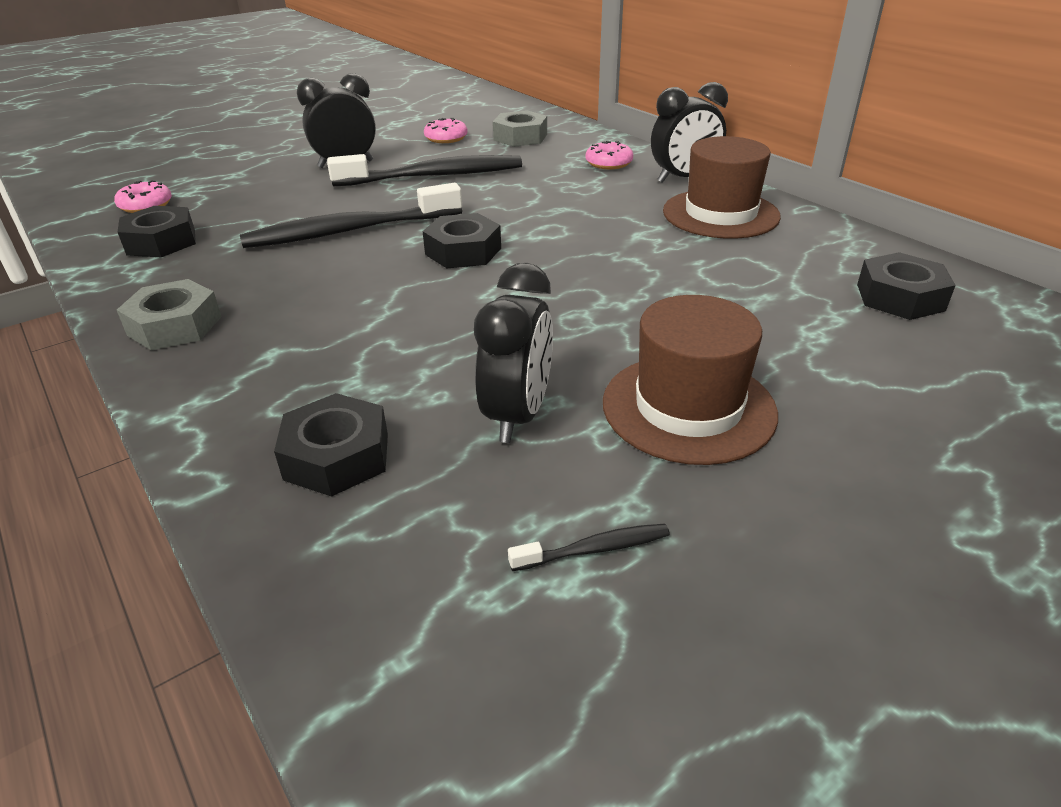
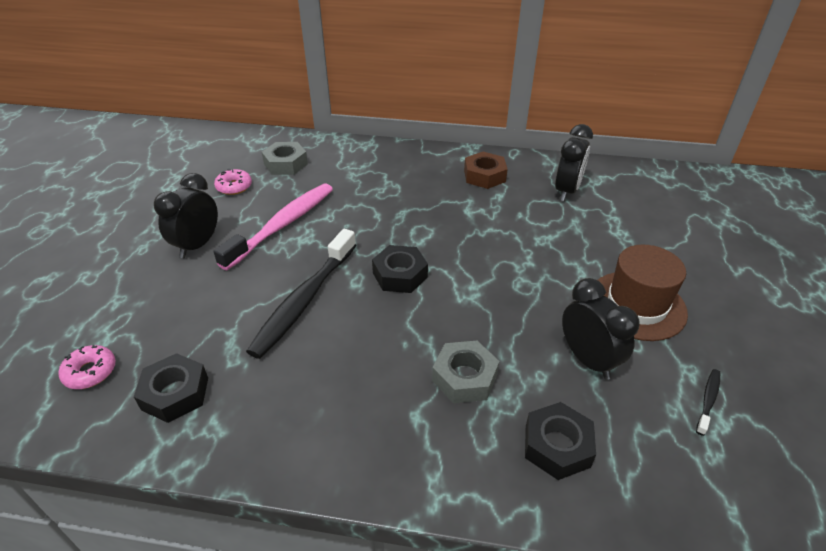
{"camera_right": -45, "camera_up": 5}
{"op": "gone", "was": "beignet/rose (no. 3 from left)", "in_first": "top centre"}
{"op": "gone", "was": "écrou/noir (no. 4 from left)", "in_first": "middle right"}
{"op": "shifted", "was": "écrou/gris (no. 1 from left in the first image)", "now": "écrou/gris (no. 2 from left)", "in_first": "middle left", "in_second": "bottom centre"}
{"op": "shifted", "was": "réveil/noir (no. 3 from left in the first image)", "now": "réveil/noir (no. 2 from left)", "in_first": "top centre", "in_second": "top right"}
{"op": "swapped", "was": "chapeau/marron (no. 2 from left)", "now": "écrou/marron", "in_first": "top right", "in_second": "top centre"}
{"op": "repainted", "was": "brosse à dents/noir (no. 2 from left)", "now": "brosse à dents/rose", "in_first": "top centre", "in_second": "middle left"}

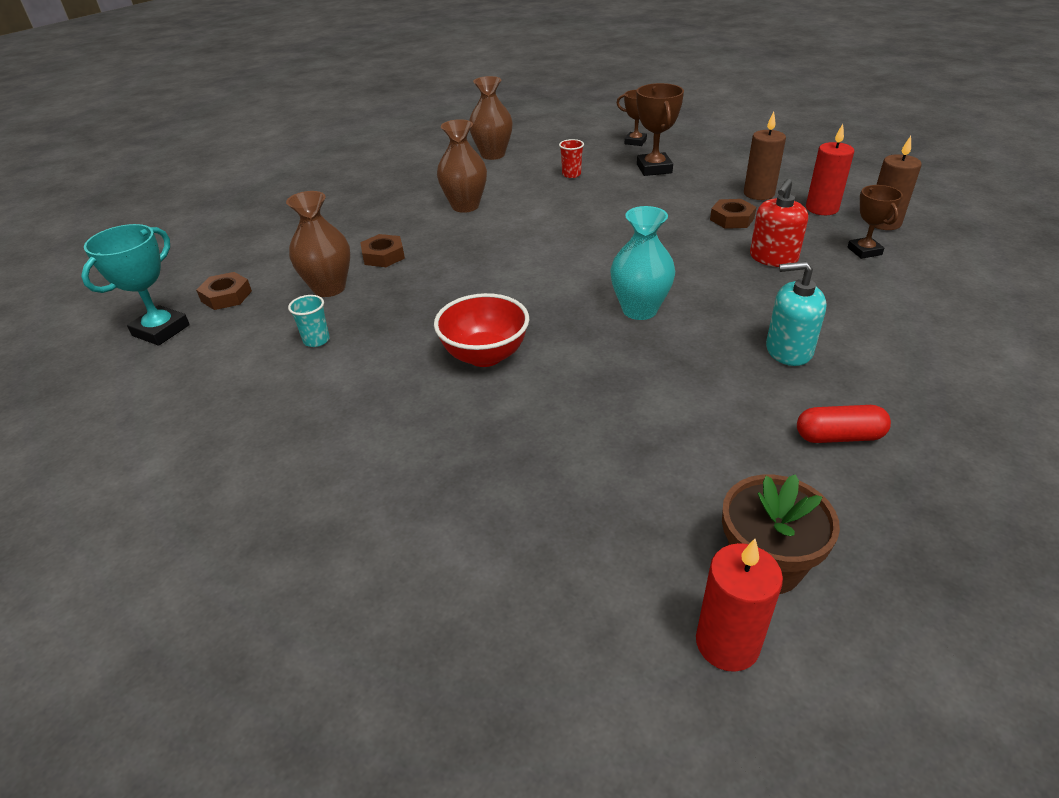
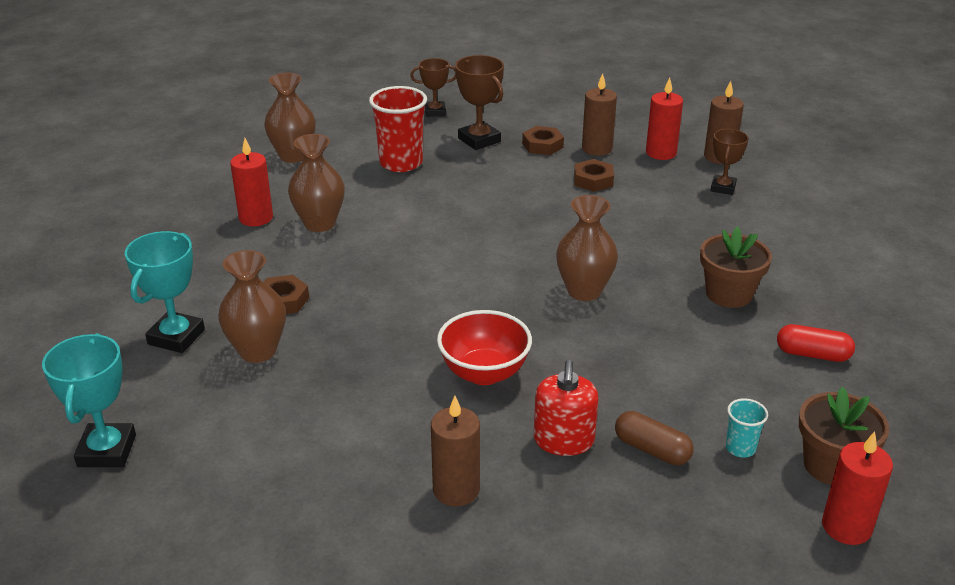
{"camera_right": -30, "camera_up": -5}
{"op": "new", "now": "trophée/turquoise (no. 2 from left)", "in_second": "middle left"}
{"op": "new", "now": "bougie/rouge (no. 1 from left)", "in_second": "top left"}
{"op": "new", "now": "bougie/marron (no. 1 from left)", "in_second": "bottom centre"}
{"op": "new", "now": "gélule/marron", "in_second": "bottom right"}
{"op": "shifted", "was": "écrou/marron (no. 1 from left in the first image)", "now": "écrou/marron (no. 2 from left)", "in_first": "middle left", "in_second": "top centre"}
{"op": "shifted", "was": "gobelet/turquoise", "in_first": "middle left", "in_second": "bottom right"}
{"op": "shifted", "was": "distributeur de savon/rouge", "in_first": "top right", "in_second": "bottom centre"}
{"op": "swapped", "was": "distributeur de savon/turquoise", "now": "pot de fleurs/marron (no. 1 from left)", "in_first": "middle right", "in_second": "middle right"}
{"op": "repainted", "was": "vase/turquoise", "now": "vase/marron (no. 4 from left)", "in_first": "top centre", "in_second": "centre"}
{"op": "rotated", "was": "gélule/rouge", "in_first": "middle right", "in_second": "middle right", "clockwise": 45}
{"op": "rotated", "was": "trophée/marron (no. 3 from left)", "in_first": "top right", "in_second": "top right", "clockwise": 60}
{"op": "scaled", "was": "gobelet/rouge", "in_first": "top centre", "in_second": "top centre", "ratio": 2.06}

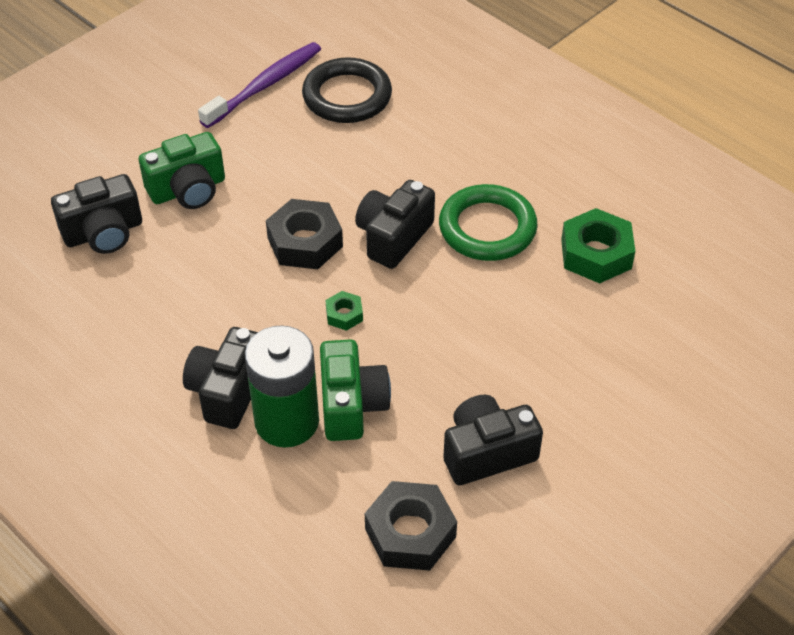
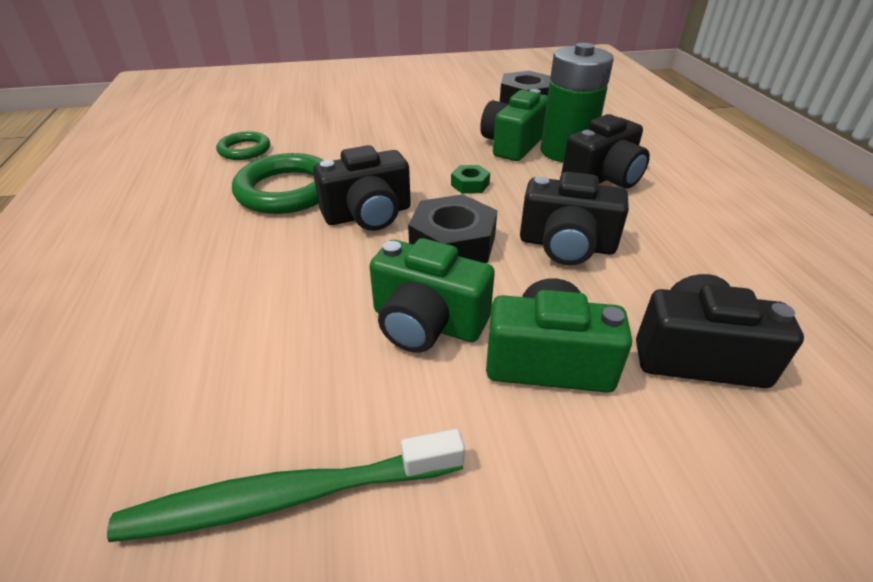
{"camera_right": -145, "camera_up": -10}
{"op": "gone", "was": "anneau/noir", "in_first": "top centre"}
{"op": "new", "now": "appareil photo/vert (no. 1 from left)", "in_second": "centre"}
{"op": "shifted", "was": "appareil photo/noir (no. 4 from left in the first image)", "now": "appareil photo/noir (no. 2 from left)", "in_first": "bottom centre", "in_second": "centre"}
{"op": "swapped", "was": "écrou/vert (no. 2 from left)", "now": "anneau/vert (no. 1 from left)", "in_first": "middle right", "in_second": "top left"}
{"op": "repainted", "was": "brosse à dents/violet", "now": "brosse à dents/vert", "in_first": "top left", "in_second": "bottom left"}

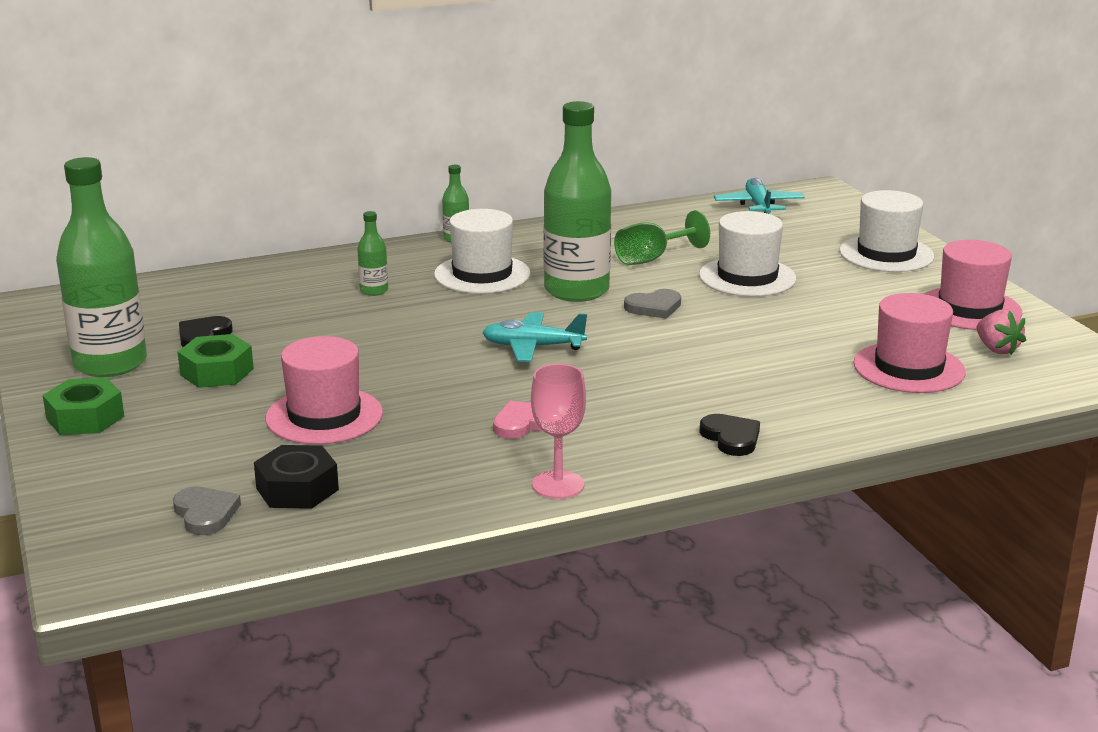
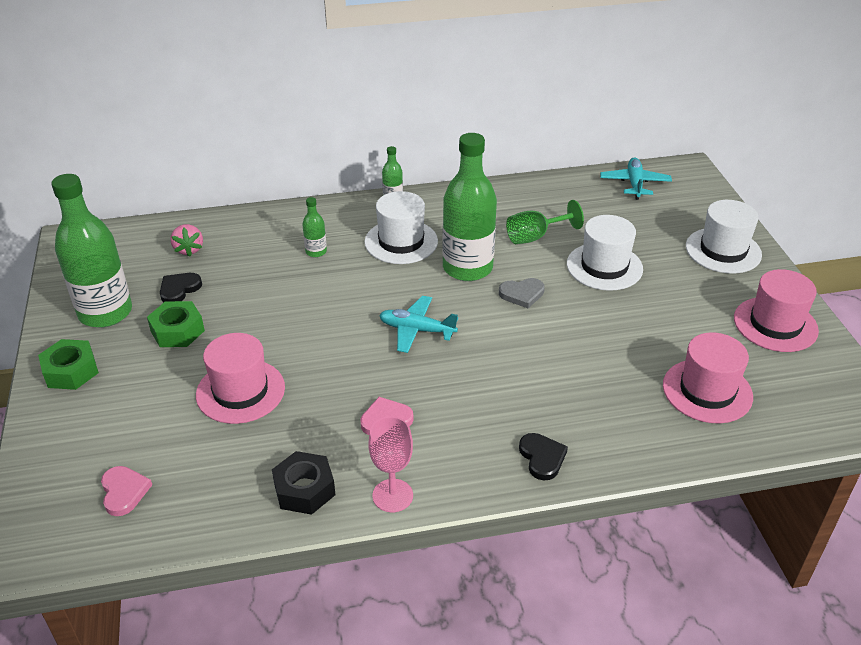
{"camera_right": 10, "camera_up": 15}
{"op": "shifted", "was": "écrou/noir", "in_first": "middle left", "in_second": "bottom centre"}
{"op": "shifted", "was": "fraise/rose", "in_first": "middle right", "in_second": "middle left"}
{"op": "repainted", "was": "cœur/gris (no. 1 from left)", "now": "cœur/rose (no. 1 from left)", "in_first": "bottom left", "in_second": "bottom left"}

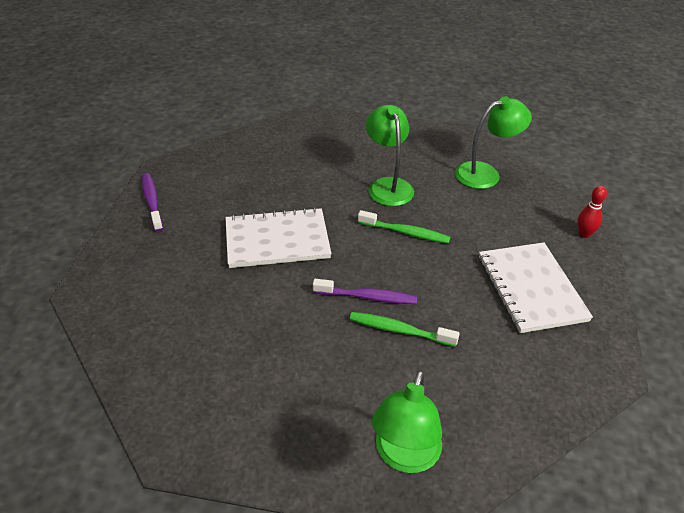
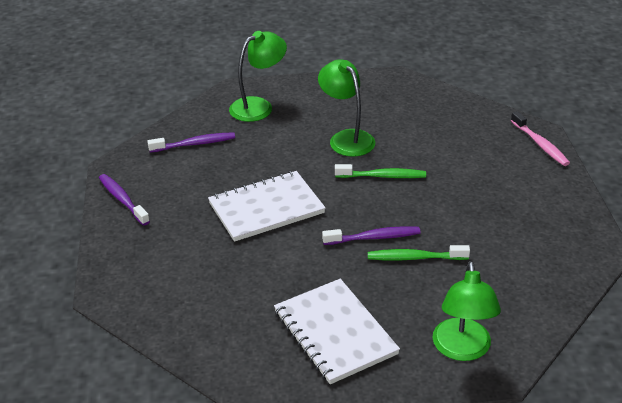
{"camera_right": -15, "camera_up": -5}
{"op": "new", "now": "brosse à dents/violet (no. 2 from left)", "in_second": "middle left"}
{"op": "shifted", "was": "lampe/vert (no. 3 from left in the first image)", "now": "lampe/vert (no. 1 from left)", "in_first": "top right", "in_second": "top centre"}
{"op": "shifted", "was": "carnet/blanc (no. 2 from left)", "in_first": "middle right", "in_second": "bottom centre"}
{"op": "swapped", "was": "quille/rouge", "now": "brosse à dents/rose", "in_first": "middle right", "in_second": "middle right"}

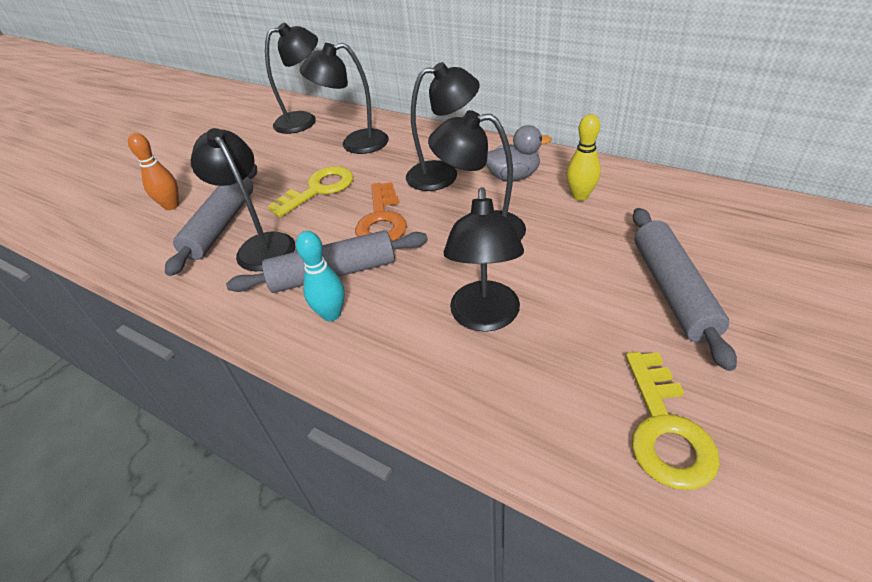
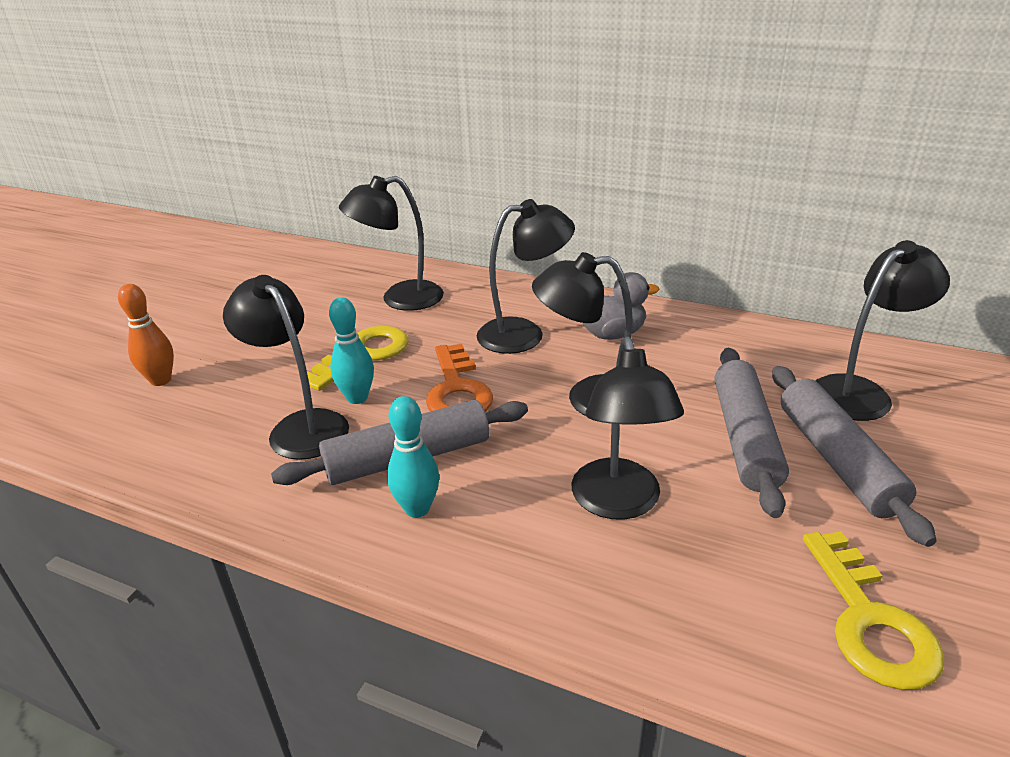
{"camera_right": -10, "camera_up": -10}
{"op": "gone", "was": "quille/jaune", "in_first": "top right"}
{"op": "new", "now": "quille/turquoise (no. 1 from left)", "in_second": "centre"}
{"op": "shifted", "was": "rouleau à pâtisserie/gris (no. 1 from left in the first image)", "now": "rouleau à pâtisserie/gris (no. 2 from left)", "in_first": "middle left", "in_second": "middle right"}
{"op": "shifted", "was": "lampe/noir (no. 2 from left in the first image)", "now": "lampe/noir (no. 6 from left)", "in_first": "top centre", "in_second": "middle right"}

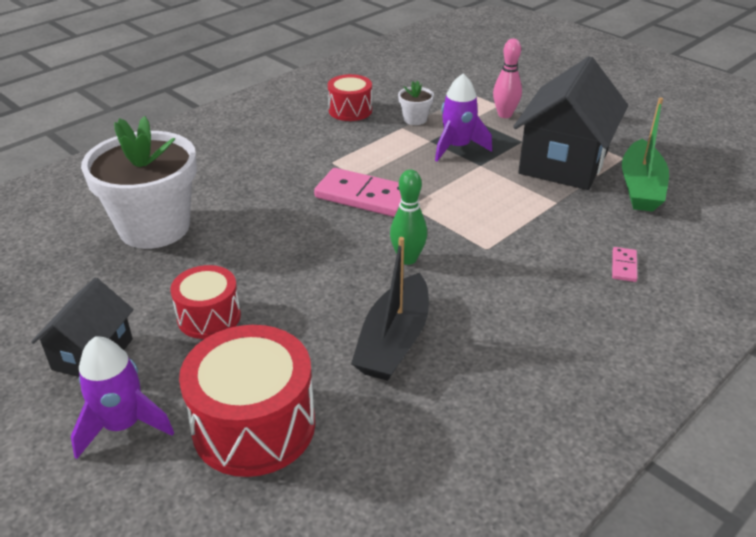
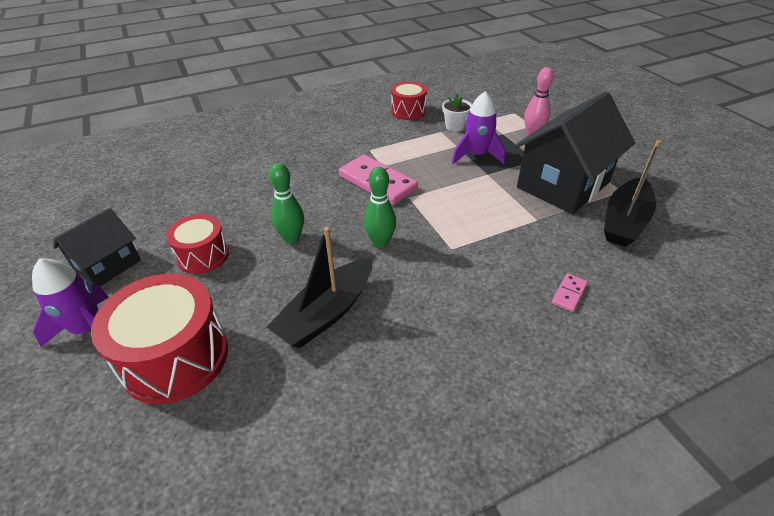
{"camera_right": 20, "camera_up": 5}
{"op": "gone", "was": "pot de fleurs/blanc (no. 1 from left)", "in_first": "middle left"}
{"op": "new", "now": "quille/vert (no. 1 from left)", "in_second": "centre"}
{"op": "repainted", "was": "bateau/vert", "now": "bateau/noir (no. 2 from left)", "in_first": "top right", "in_second": "middle right"}

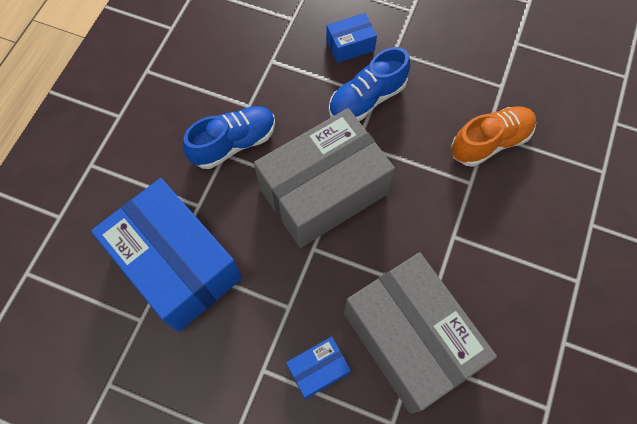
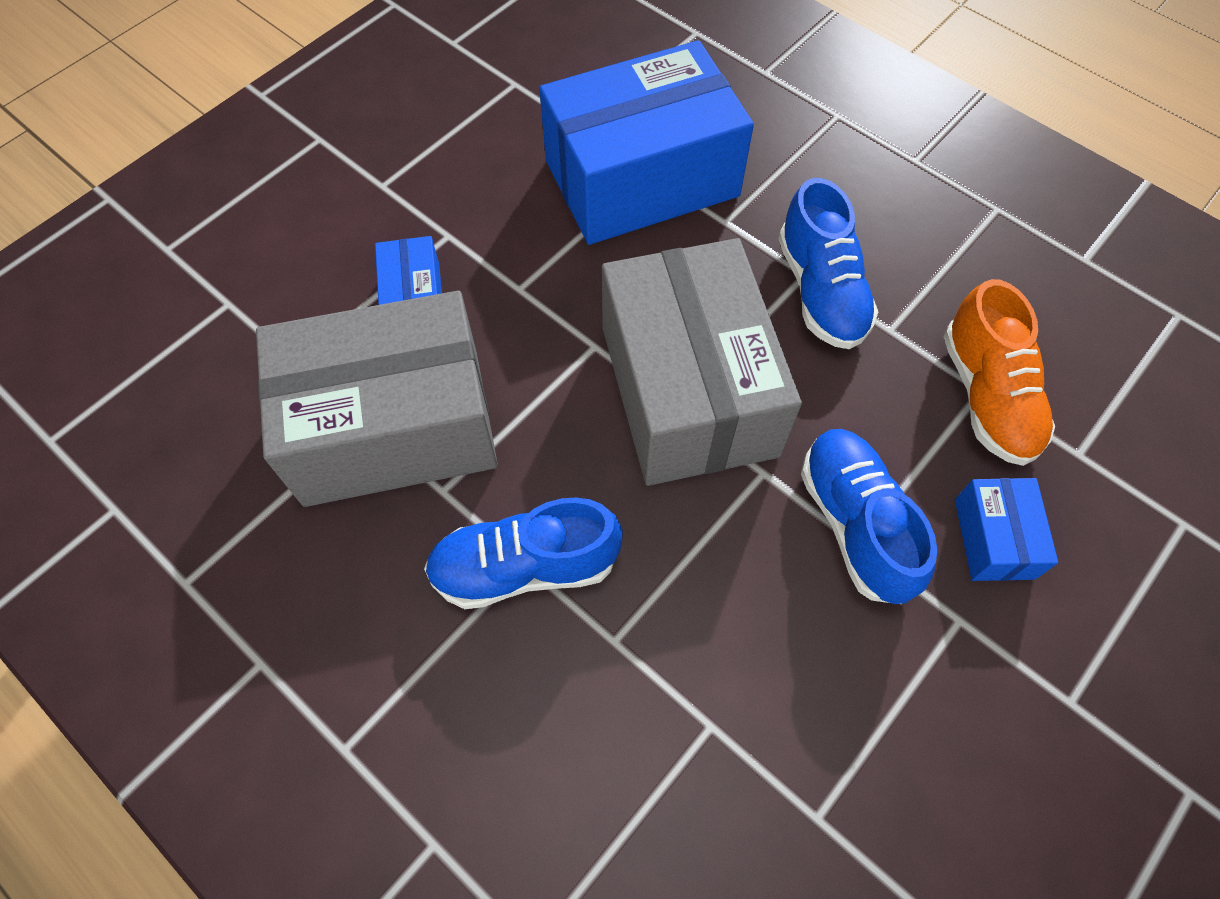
{"camera_right": 110, "camera_up": -5}
{"op": "new", "now": "chaussure/bleu (no. 1 from left)", "in_second": "centre"}
{"op": "shifted", "was": "chaussure/orange", "in_first": "top right", "in_second": "middle right"}

